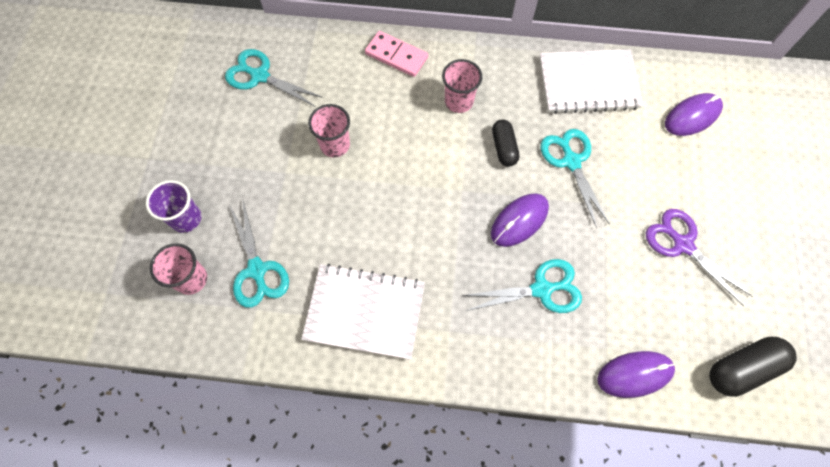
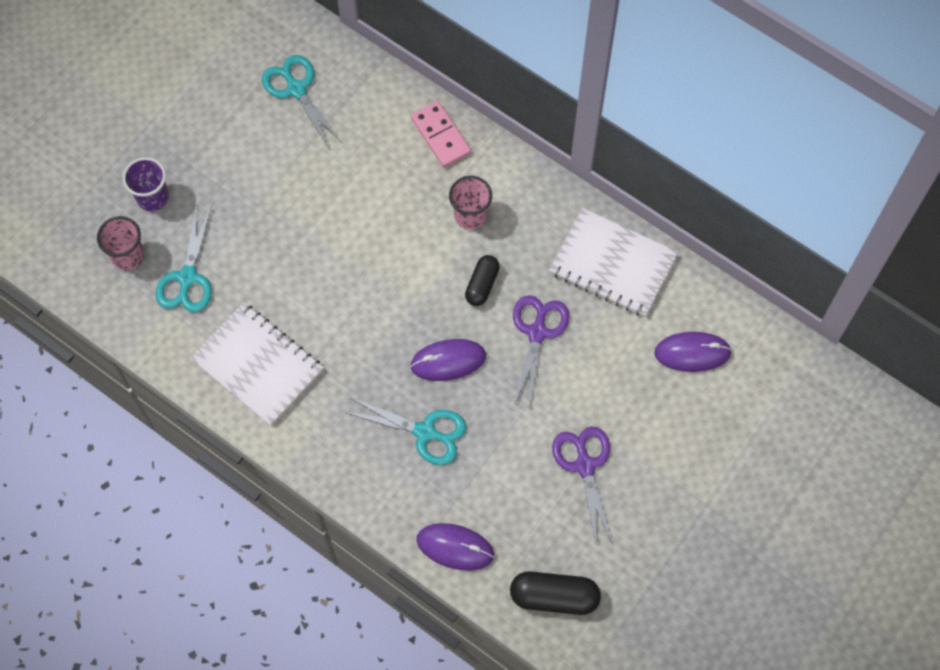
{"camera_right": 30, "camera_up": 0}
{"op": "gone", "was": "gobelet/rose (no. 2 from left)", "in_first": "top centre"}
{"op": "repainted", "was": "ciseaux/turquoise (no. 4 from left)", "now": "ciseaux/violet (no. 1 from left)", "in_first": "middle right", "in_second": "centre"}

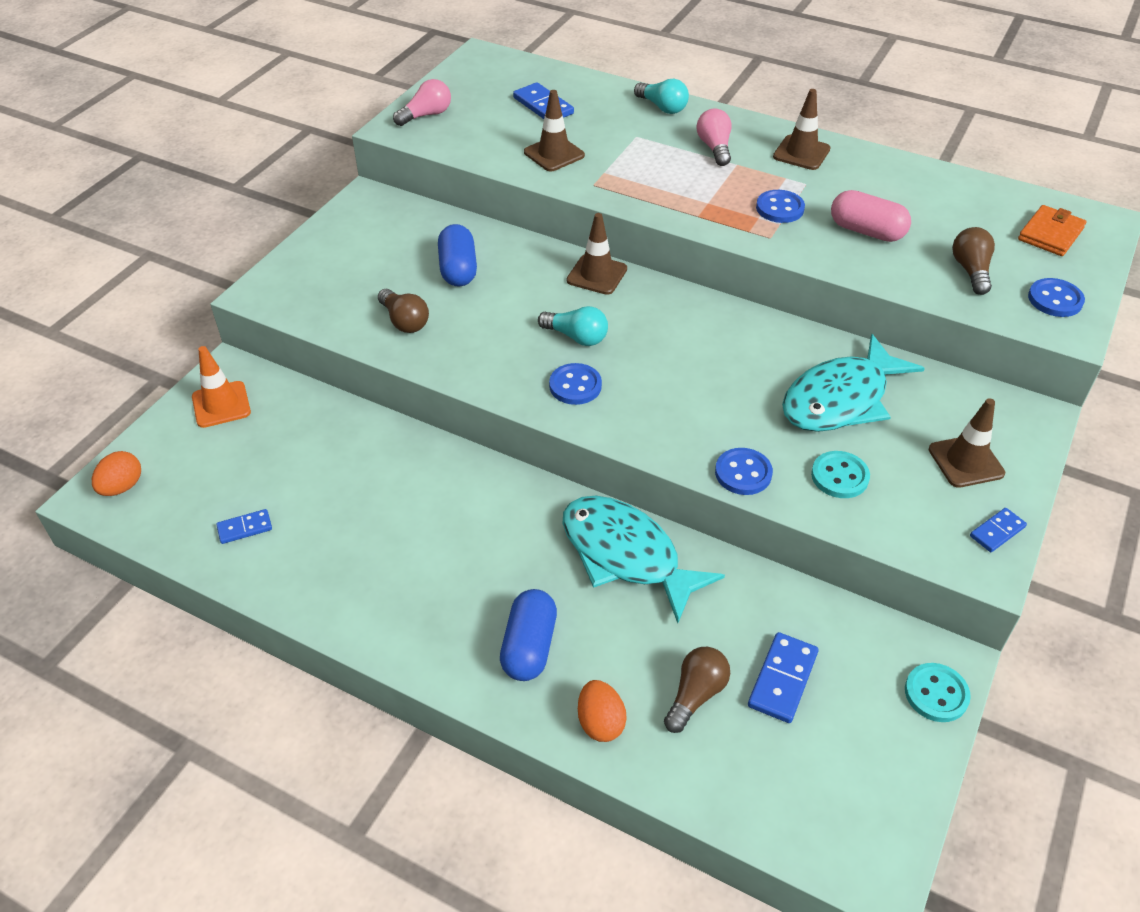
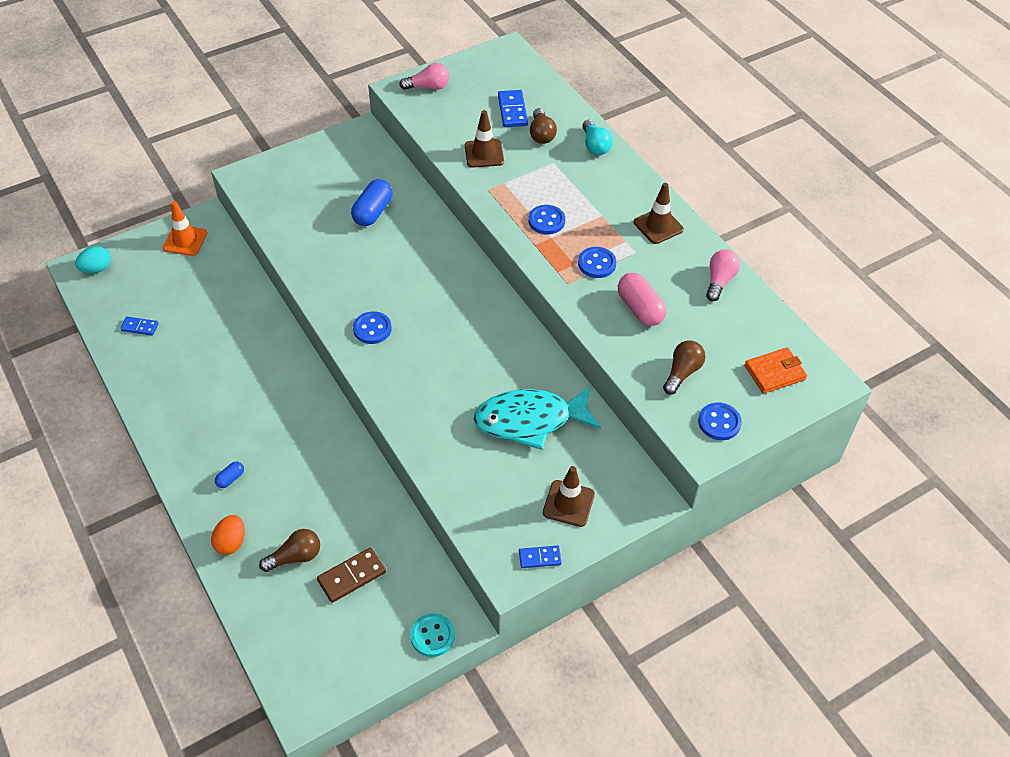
{"camera_right": 30, "camera_up": 5}
{"op": "gone", "was": "ampoule/turquoise (no. 1 from left)", "in_first": "centre"}
{"op": "gone", "was": "poisson/turquoise (no. 1 from left)", "in_first": "centre"}
{"op": "gone", "was": "cône de chantier/marron (no. 2 from left)", "in_first": "top centre"}
{"op": "gone", "was": "bouton/turquoise (no. 1 from left)", "in_first": "middle right"}
{"op": "shifted", "was": "ampoule/marron (no. 1 from left in the first image)", "now": "ampoule/marron (no. 2 from left)", "in_first": "centre", "in_second": "top centre"}
{"op": "shifted", "was": "ampoule/rose (no. 2 from left)", "in_first": "top centre", "in_second": "middle right"}
{"op": "shifted", "was": "bouton/bleu (no. 2 from left)", "in_first": "centre", "in_second": "top centre"}
{"op": "repainted", "was": "œuf/orange (no. 1 from left)", "now": "œuf/turquoise", "in_first": "middle left", "in_second": "middle left"}
{"op": "repainted", "was": "domino/bleu (no. 3 from left)", "now": "domino/marron", "in_first": "bottom right", "in_second": "bottom centre"}
{"op": "scaled", "was": "gélule/bleu (no. 2 from left in the first image)", "in_first": "bottom centre", "in_second": "middle left", "ratio": 0.5}

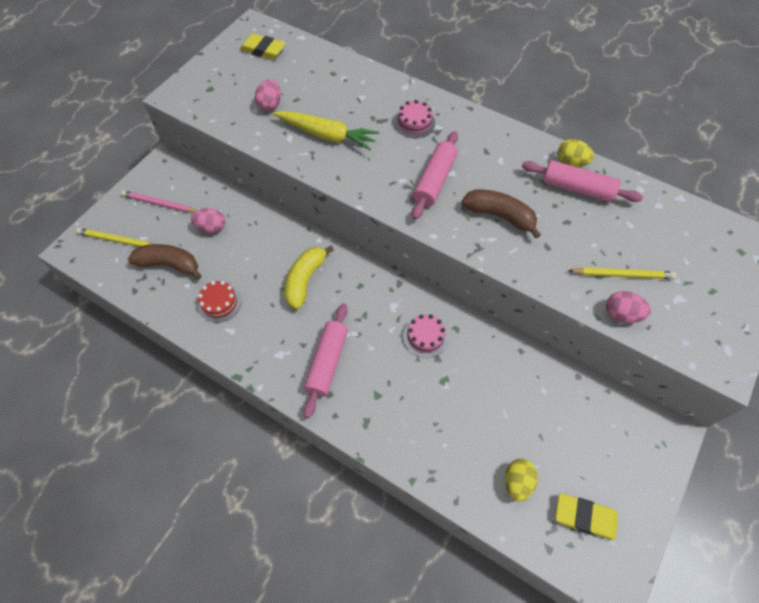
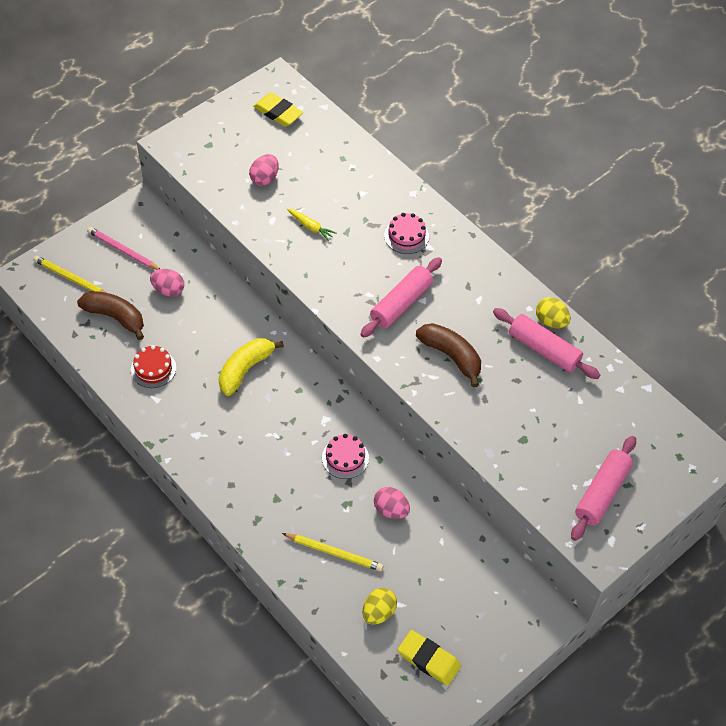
{"camera_right": 15, "camera_up": -5}
{"op": "shifted", "was": "rouleau à pâtisserie/rose (no. 1 from left in the first image)", "now": "rouleau à pâtisserie/rose (no. 3 from left)", "in_first": "centre", "in_second": "bottom right"}
{"op": "shifted", "was": "crayon/jaune (no. 2 from left)", "in_first": "middle right", "in_second": "bottom centre"}
{"op": "shifted", "was": "œuf/rose (no. 3 from left)", "in_first": "middle right", "in_second": "bottom centre"}
{"op": "scaled", "was": "carotte/jaune", "in_first": "top centre", "in_second": "top centre", "ratio": 0.49}

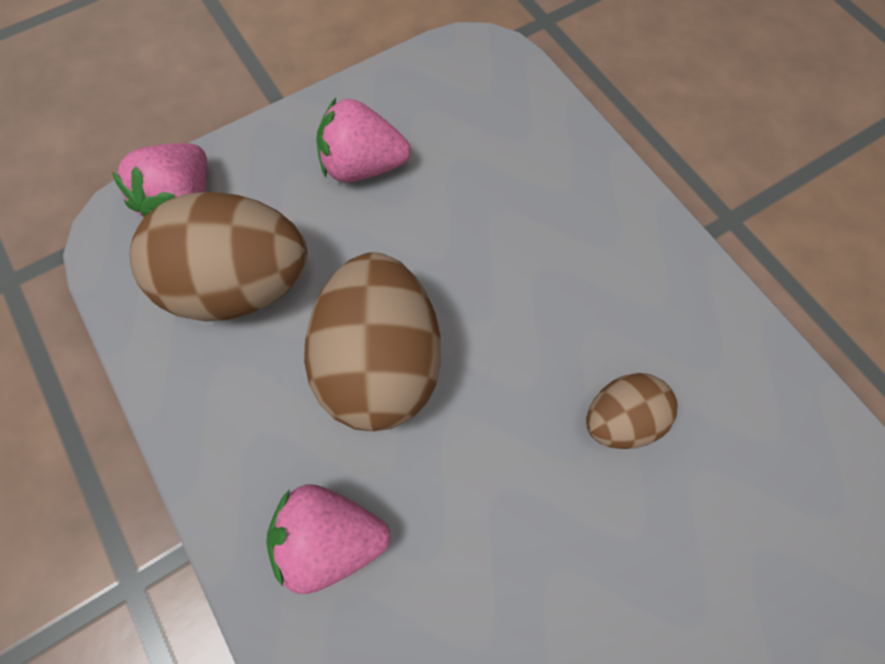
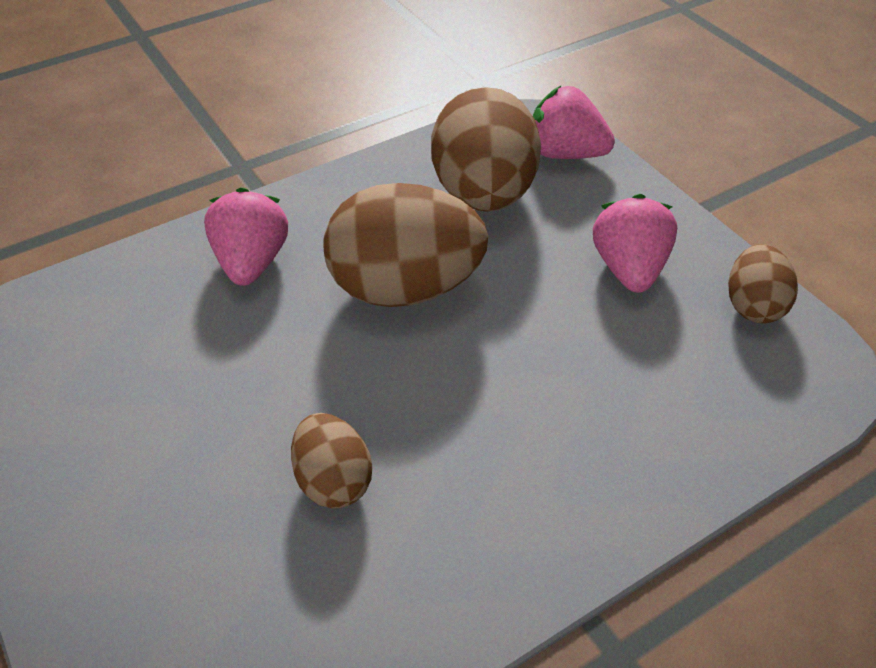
{"camera_right": 90, "camera_up": -20}
{"op": "new", "now": "œuf/marron (no. 4 from left)", "in_second": "middle right"}

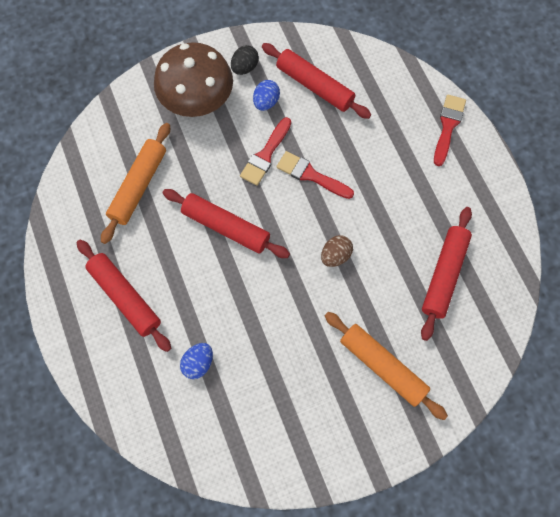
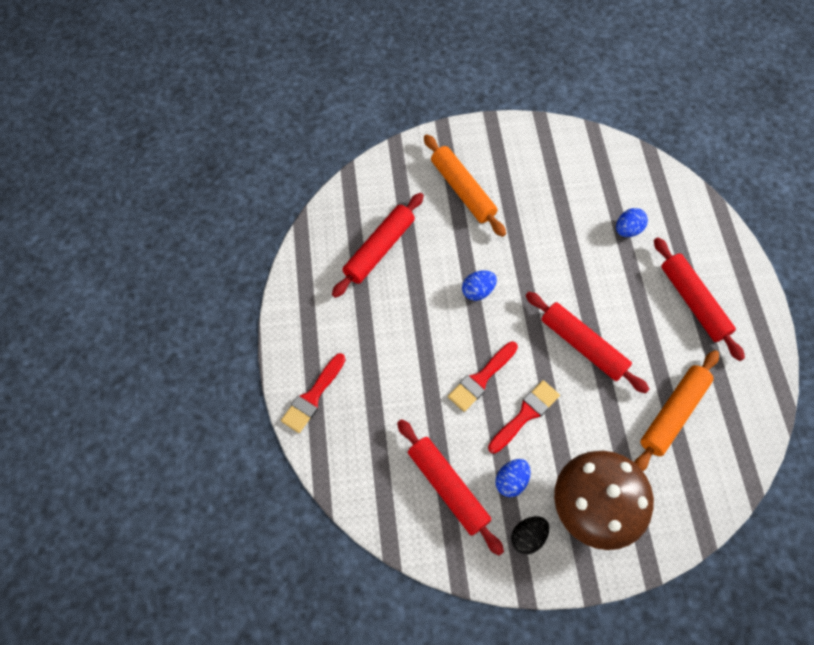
{"camera_right": -165, "camera_up": -5}
{"op": "repainted", "was": "œuf/marron", "now": "œuf/bleu (no. 1 from left)", "in_first": "centre", "in_second": "centre"}
{"op": "rotated", "was": "pinceau/rouge (no. 2 from left)", "in_first": "centre", "in_second": "centre", "clockwise": 90}

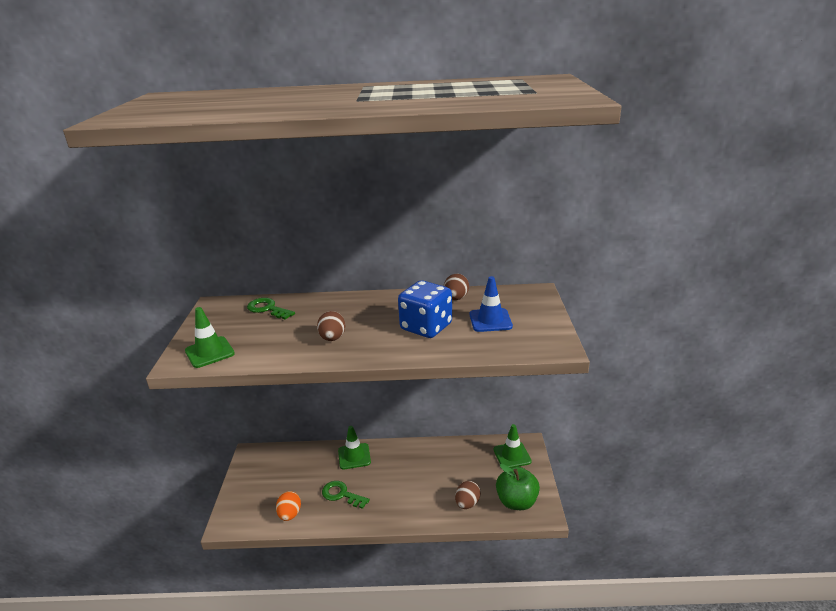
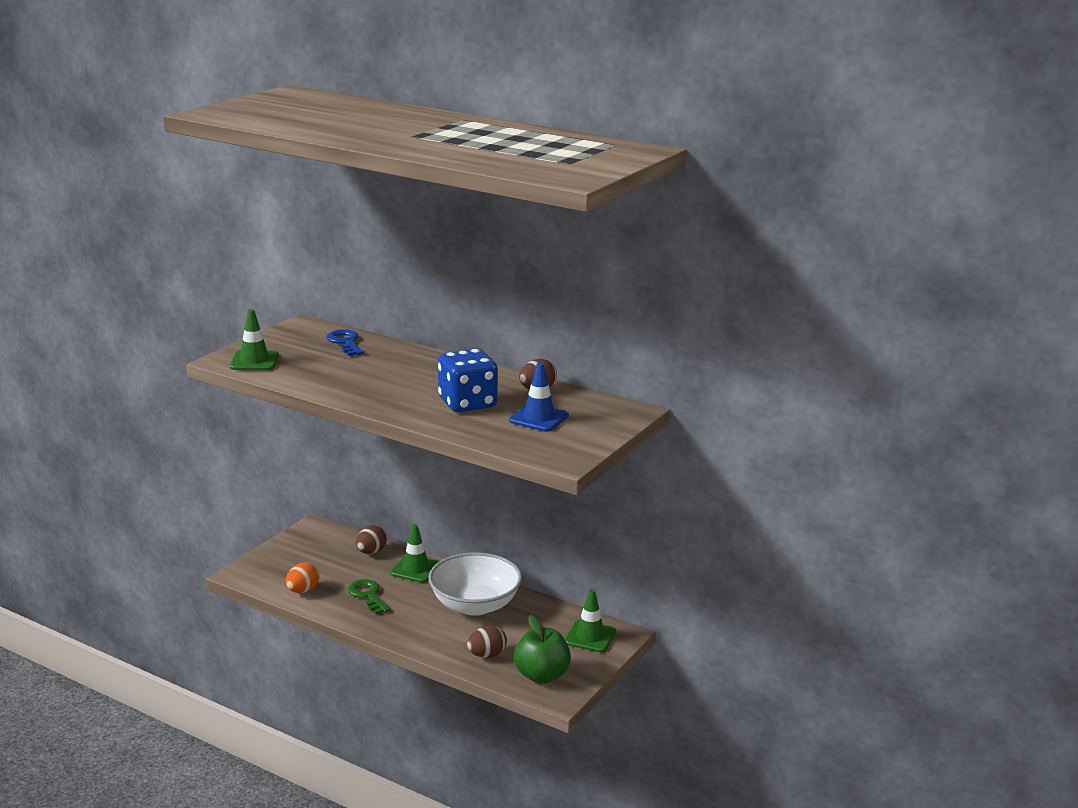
{"camera_right": 30, "camera_up": -5}
{"op": "new", "now": "bol/blanc", "in_second": "bottom centre"}
{"op": "shifted", "was": "œuf/marron (no. 1 from left)", "in_first": "centre", "in_second": "bottom centre"}
{"op": "repainted", "was": "clé/vert (no. 1 from left)", "now": "clé/bleu", "in_first": "middle left", "in_second": "middle left"}

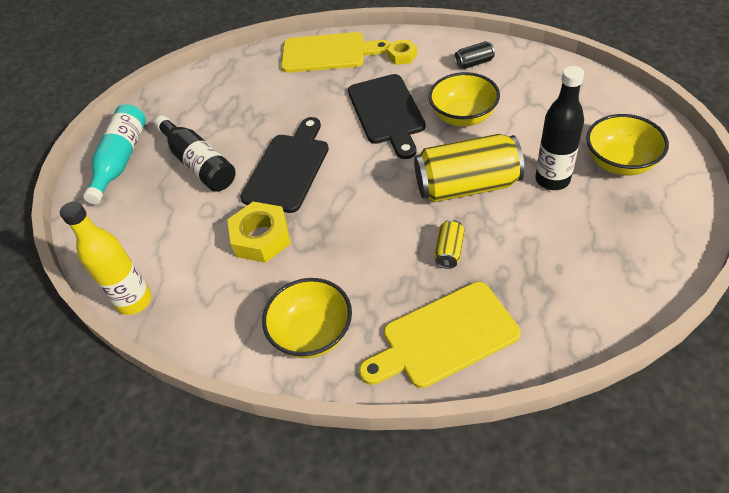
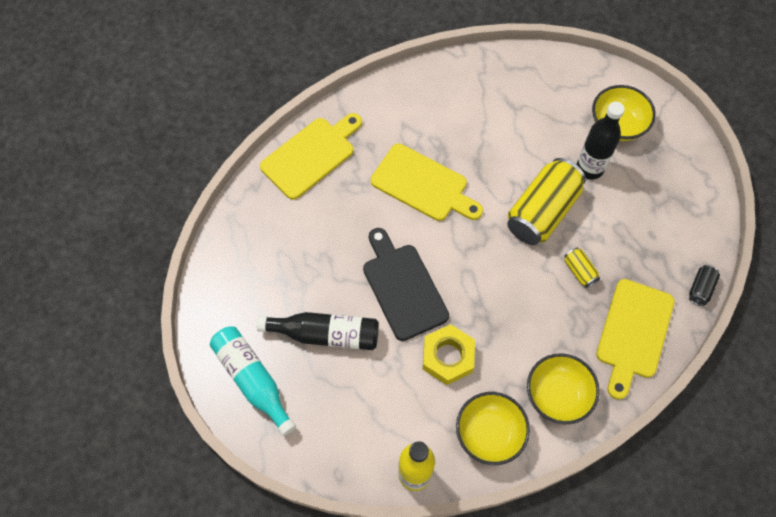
{"camera_right": -50, "camera_up": 15}
{"op": "gone", "was": "écrou/jaune (no. 2 from left)", "in_first": "top centre"}
{"op": "shifted", "was": "bol/jaune (no. 2 from left in the first image)", "now": "bol/jaune (no. 1 from left)", "in_first": "top centre", "in_second": "bottom centre"}
{"op": "shifted", "was": "canette/noir", "in_first": "top centre", "in_second": "middle right"}
{"op": "repainted", "was": "planche à découper/noir (no. 2 from left)", "now": "planche à découper/jaune (no. 2 from left)", "in_first": "top centre", "in_second": "centre"}

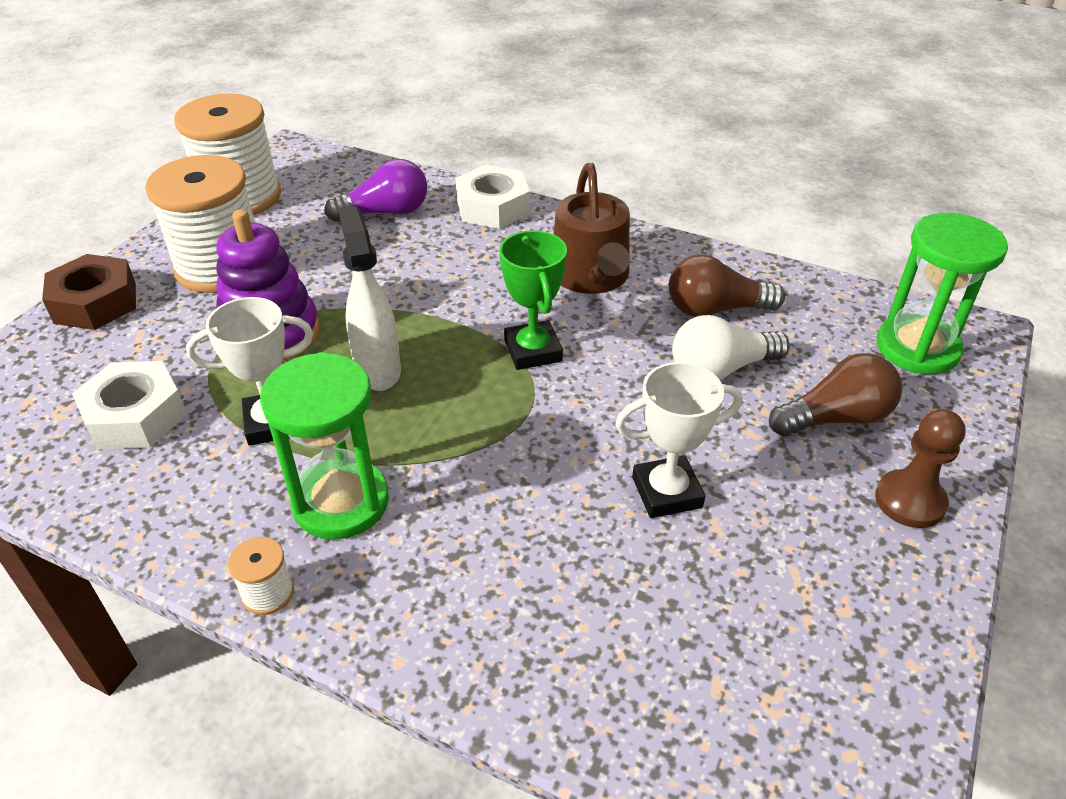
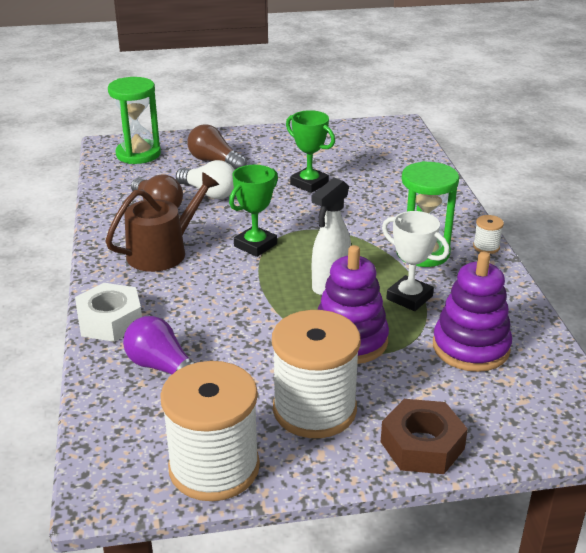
{"camera_right": -125, "camera_up": -10}
{"op": "gone", "was": "pion/marron", "in_first": "middle right"}
{"op": "swapped", "was": "écrou/blanc (no. 1 from left)", "now": "jouet à empiler/violet (no. 2 from left)", "in_first": "middle left", "in_second": "middle right"}
{"op": "repainted", "was": "trophée/blanc (no. 2 from left)", "now": "trophée/vert (no. 2 from left)", "in_first": "centre", "in_second": "top centre"}

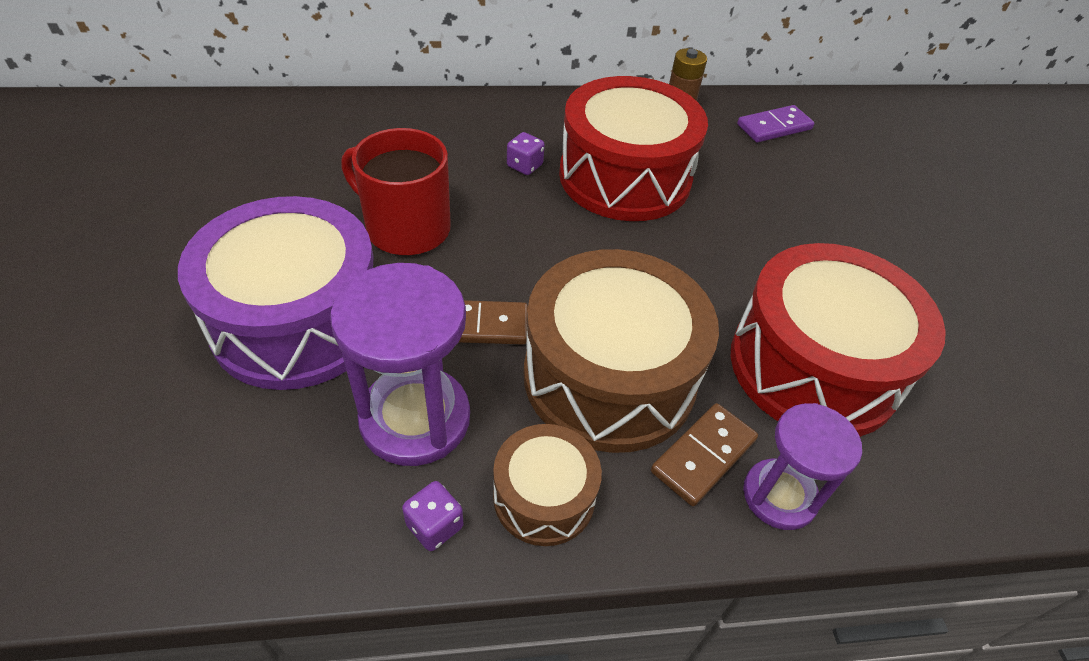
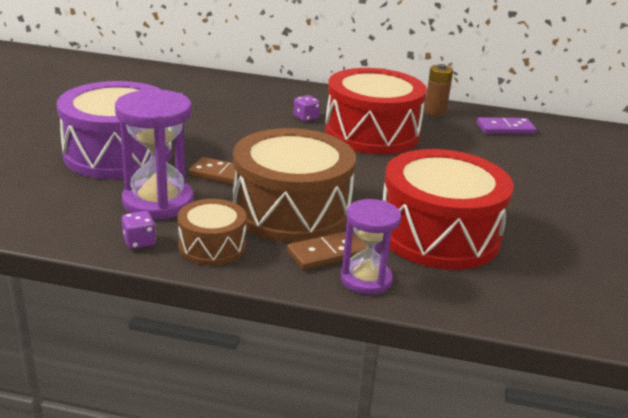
{"camera_right": 20, "camera_up": -20}
{"op": "gone", "was": "tasse/rouge", "in_first": "top centre"}

